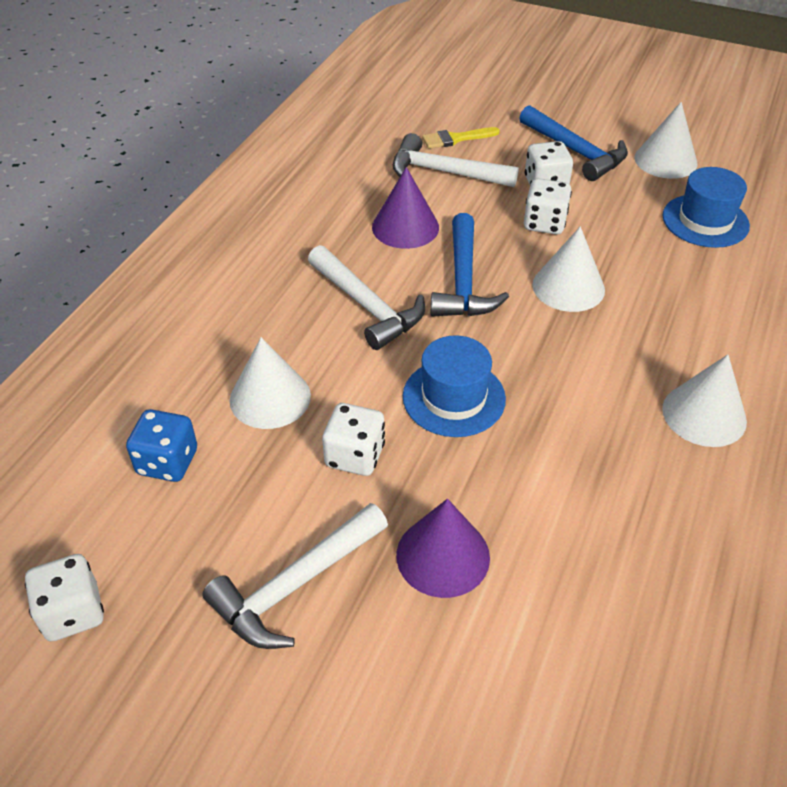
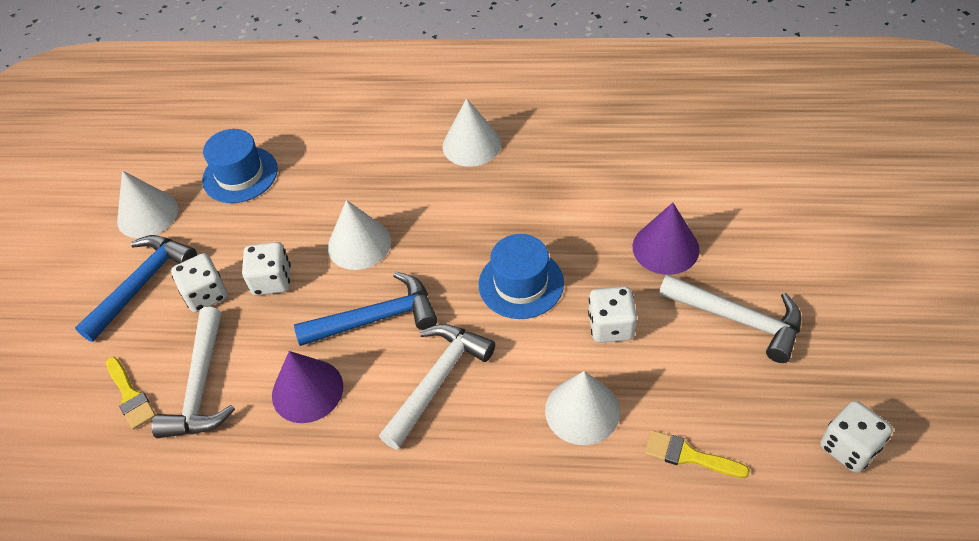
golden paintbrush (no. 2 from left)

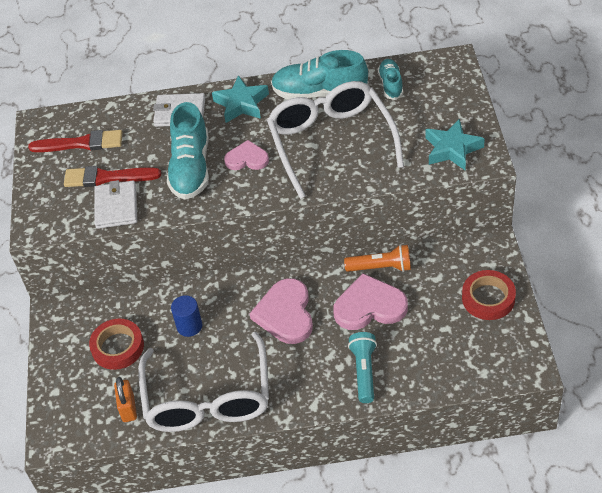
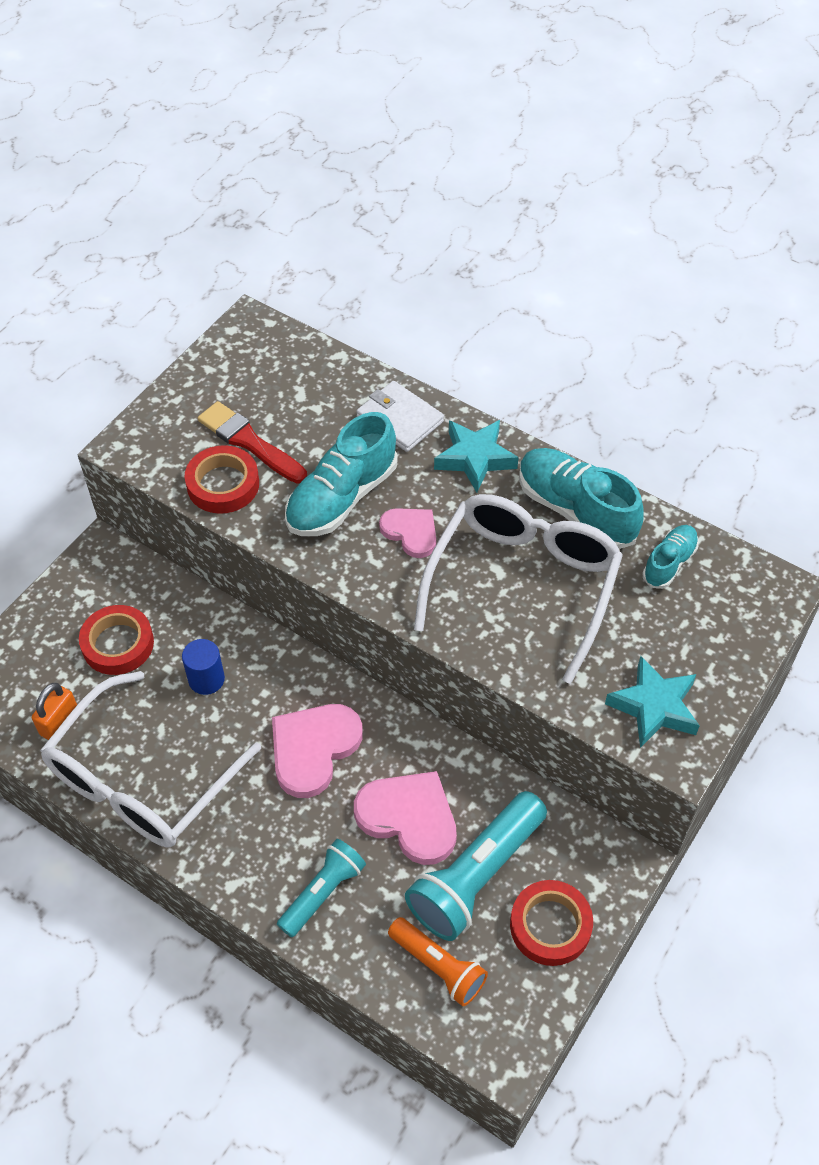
crimson sticky tape (no. 2 from left)
orange flashlight
aqua flashlight (no. 2 from left)
crimson paintbrush (no. 1 from left in the first image)

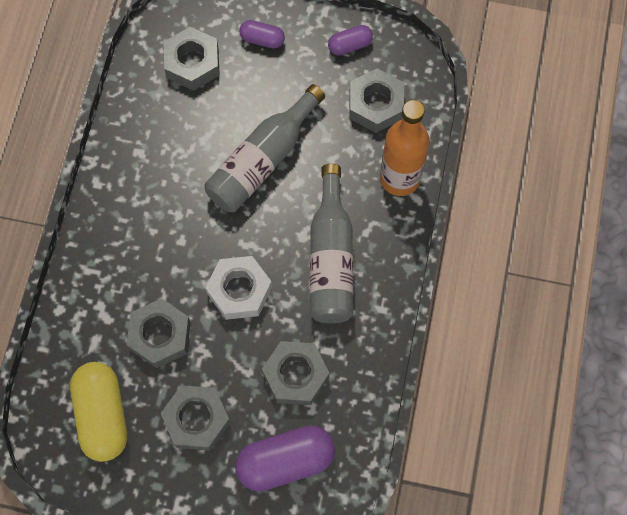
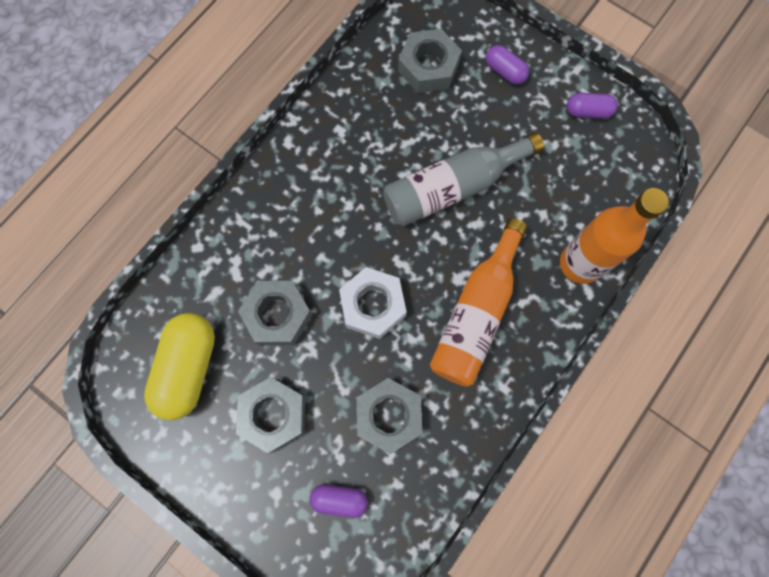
violet pill (no. 1 from left)
orange drink bottle (no. 1 from left)
gray hex nut (no. 5 from left in the first image)

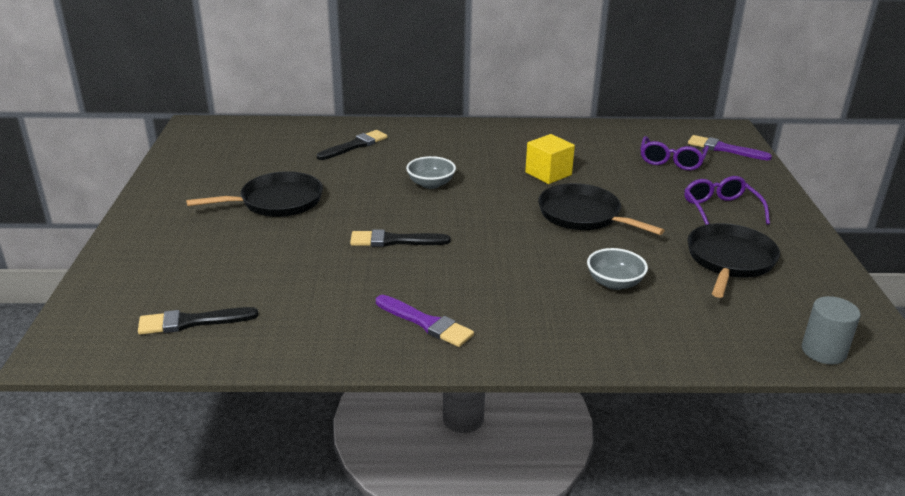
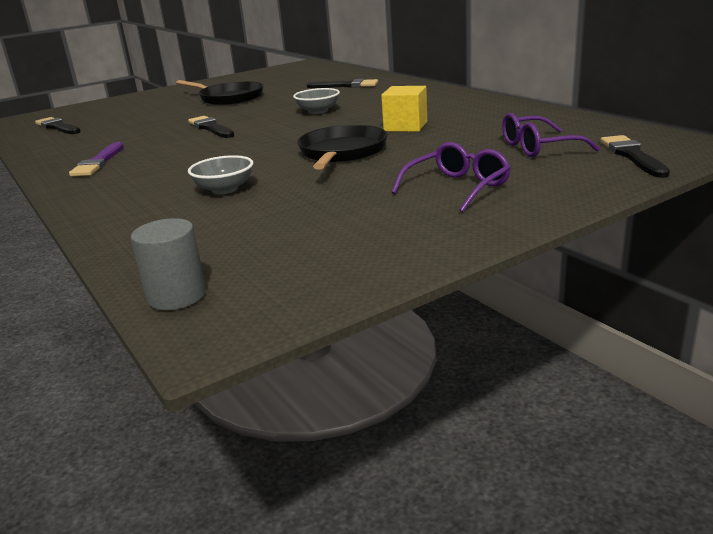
jet-black paintbrush (no. 4 from left)
jet-black frying pan (no. 3 from left in the first image)

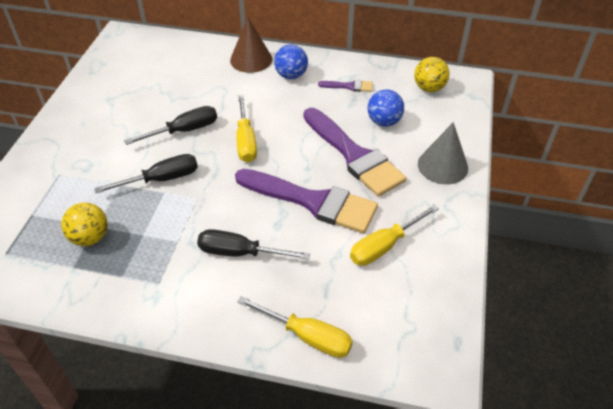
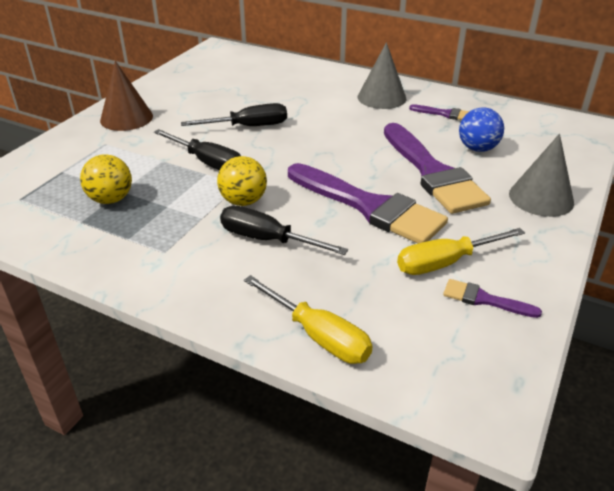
brown cone
jet-black flat screwdriver (no. 1 from left)
golden sphere (no. 2 from left)
gray cone (no. 1 from left)
violet paintbrush (no. 4 from left)
golden flat screwdriver (no. 1 from left in the first image)

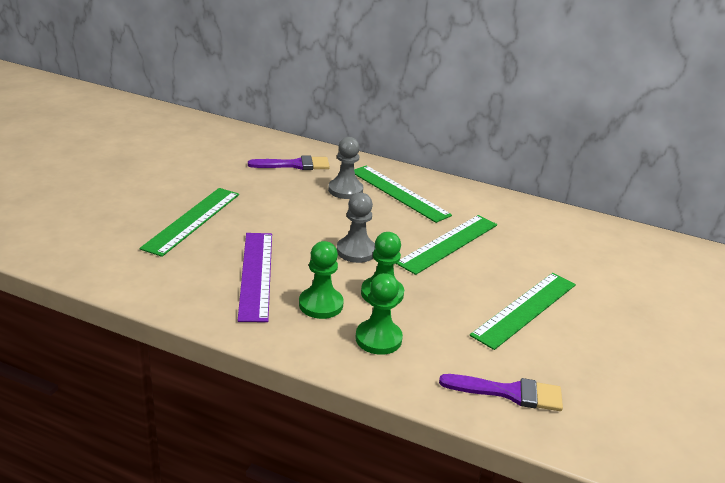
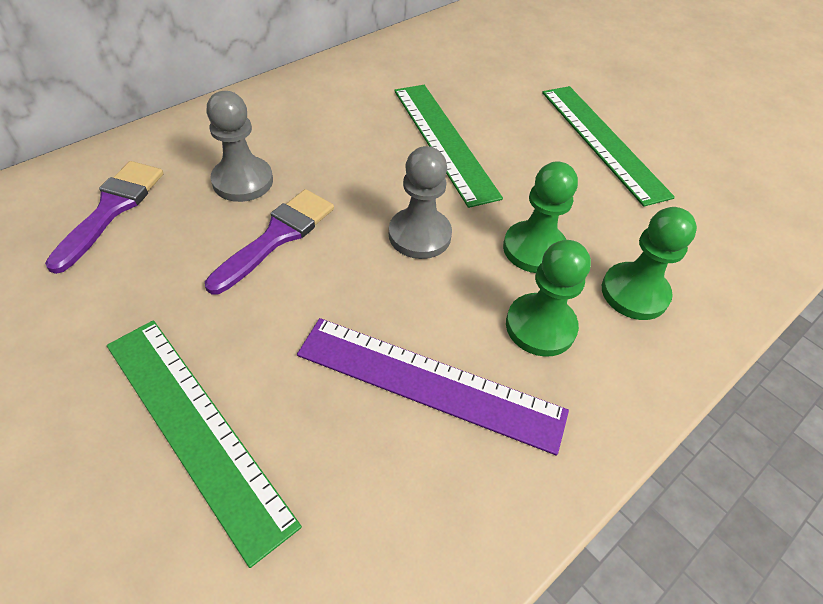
violet paintbrush (no. 2 from left)
green straightedge (no. 2 from left in the first image)

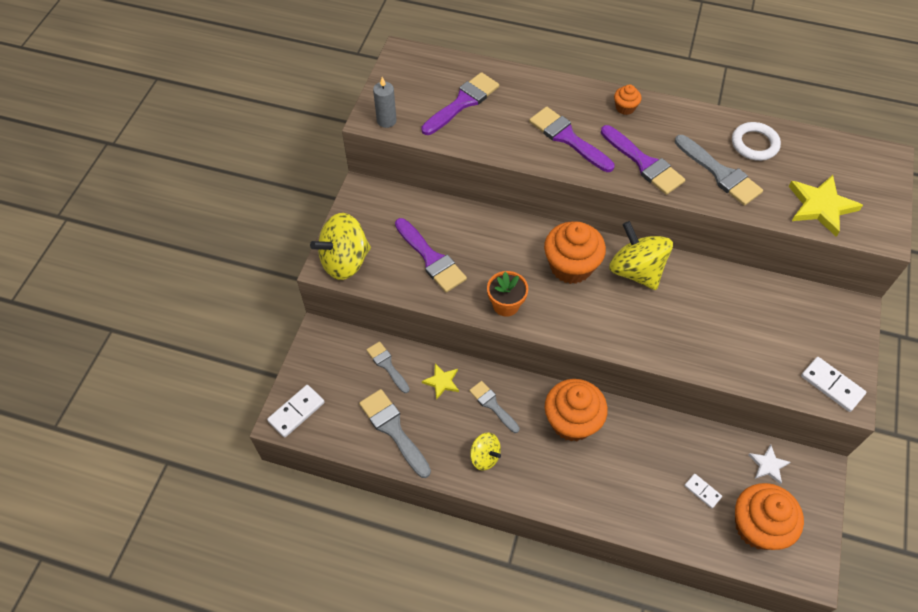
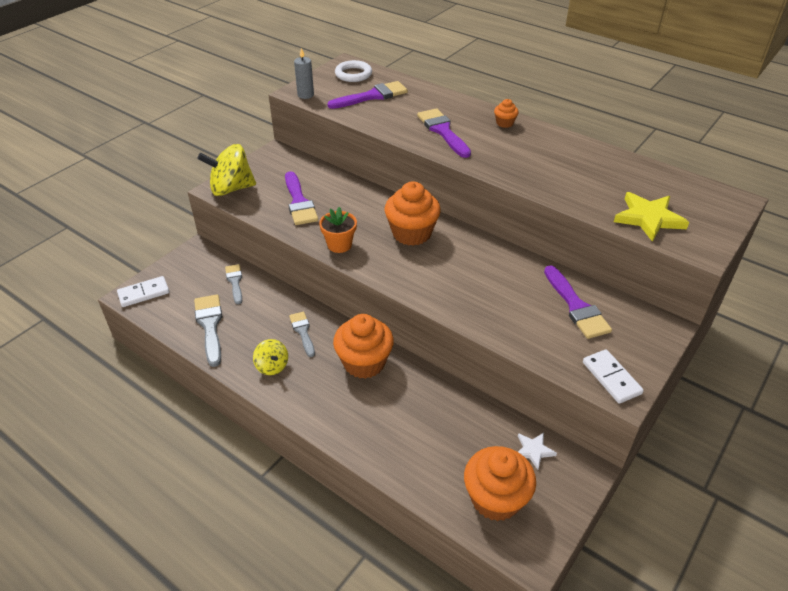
pure white hoop
violet paintbrush (no. 4 from left)
golden five-pointed star (no. 1 from left in the first image)
golden spinning top (no. 3 from left in the first image)
gray paintbrush (no. 4 from left in the first image)
pure white domino piece (no. 2 from left in the first image)

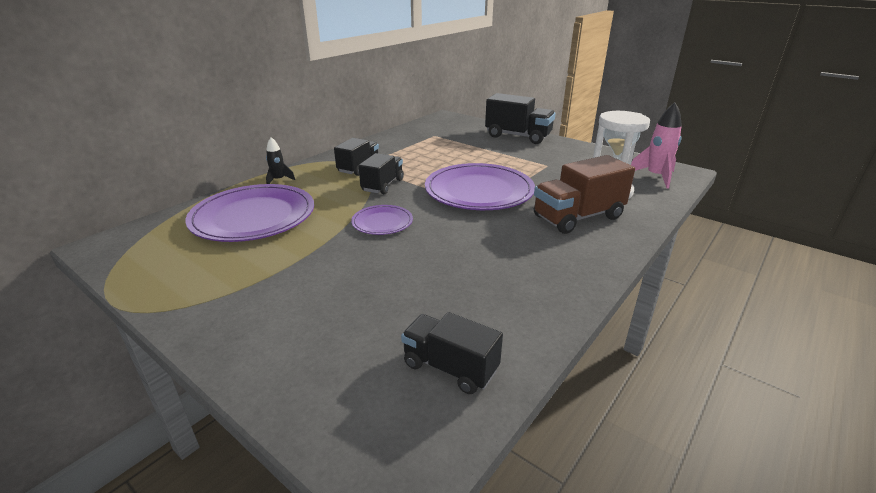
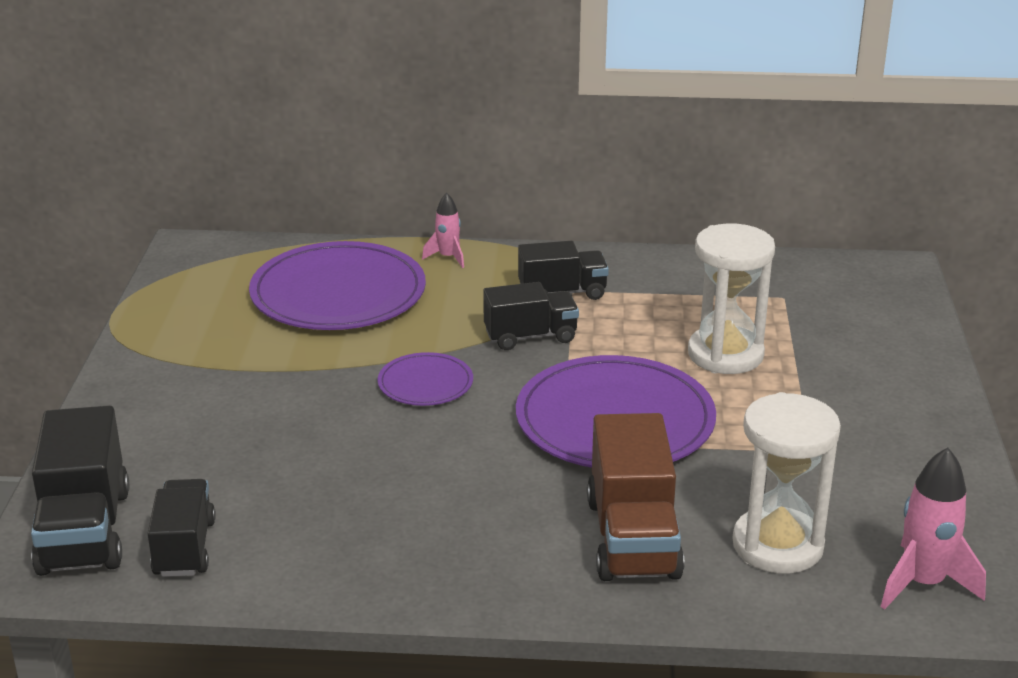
jet-black toy truck (no. 1 from left)
rosy spaceship (no. 1 from left)
brown toy truck
pure white sandglass (no. 1 from left)

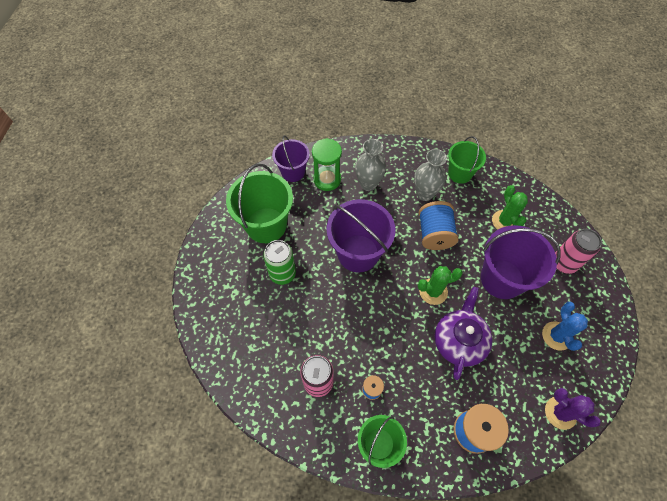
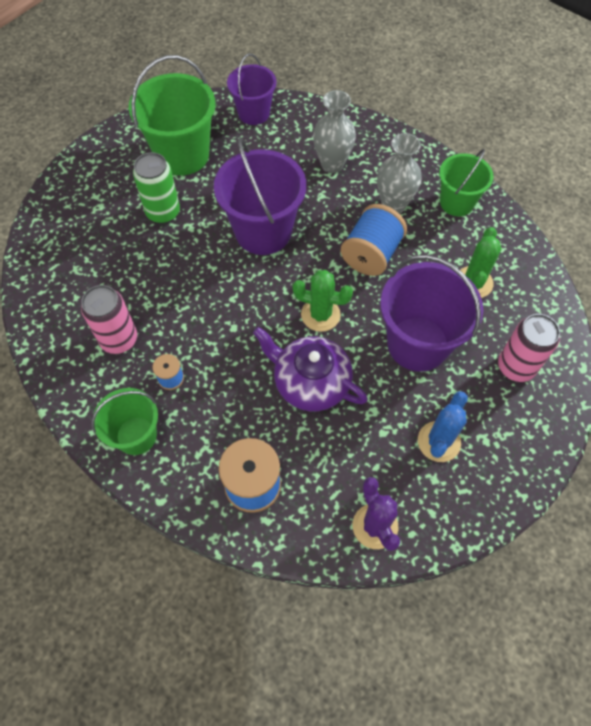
violet tea pot
green sandglass

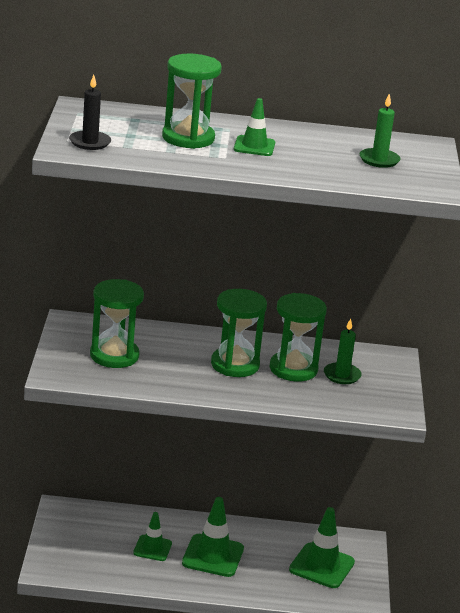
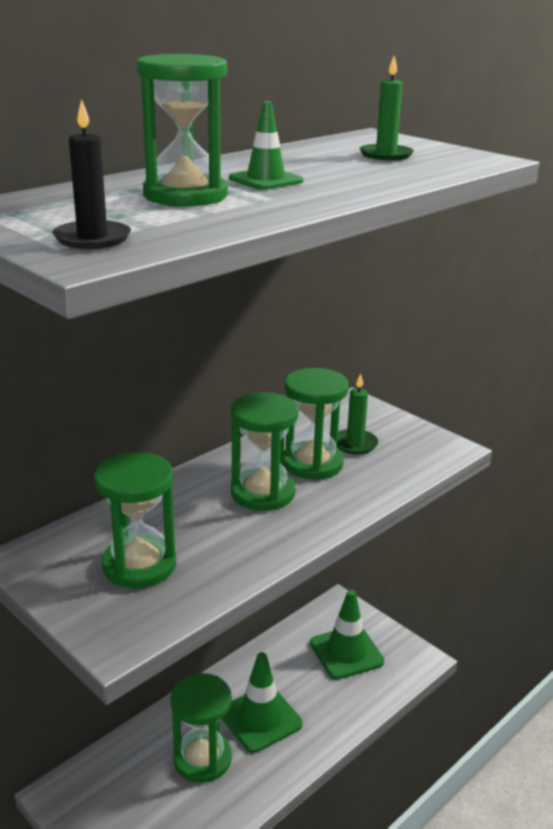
green sandglass (no. 3 from left)

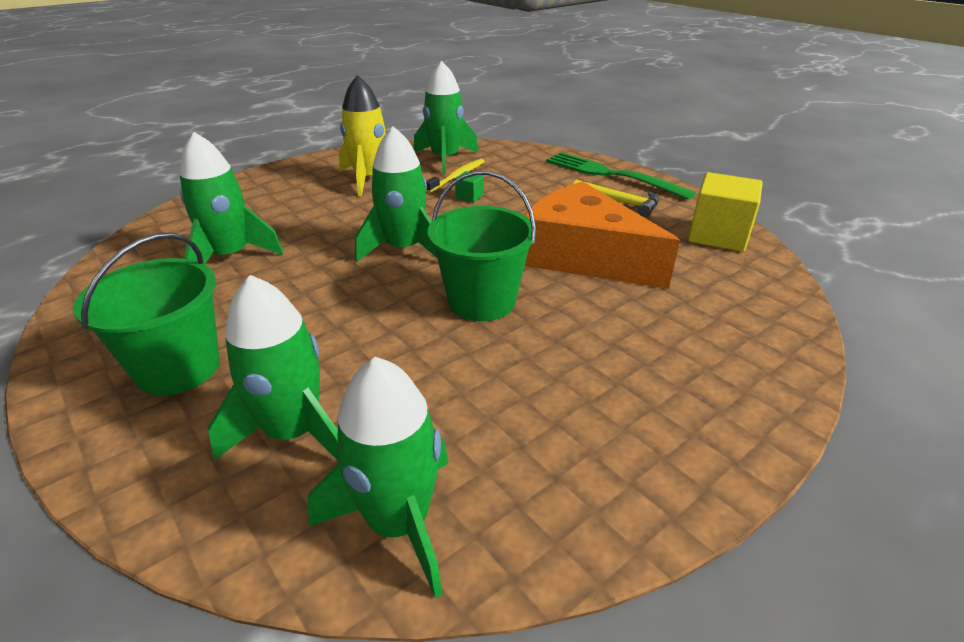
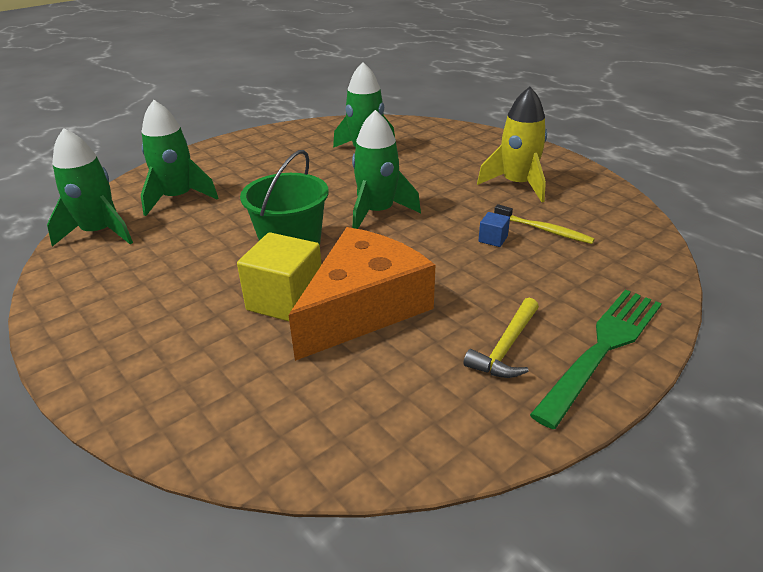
golden solid cube
blue solid cube
green sand bucket (no. 1 from left in the first image)
green spaceship (no. 5 from left in the first image)

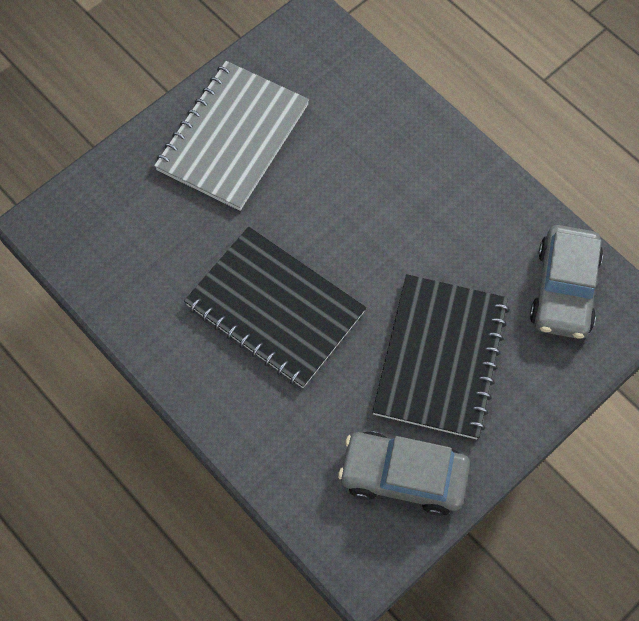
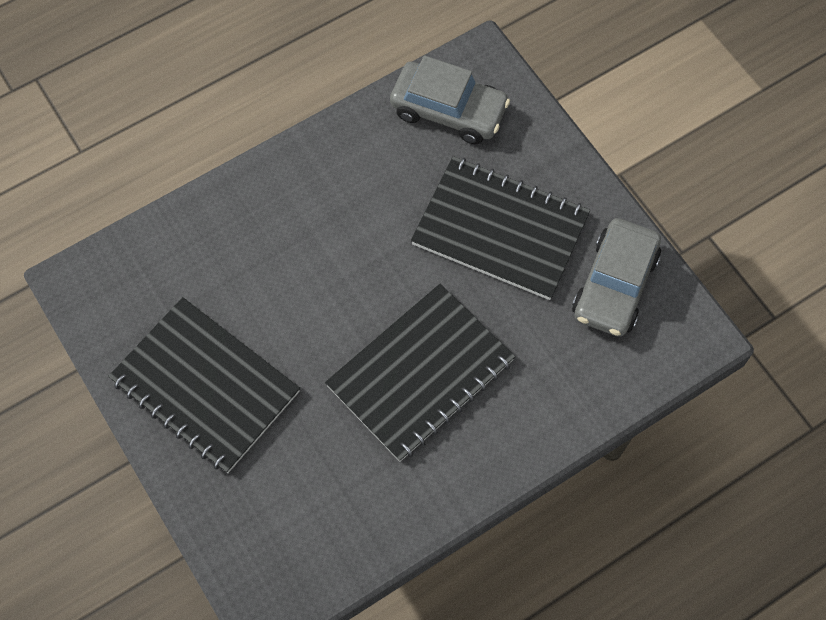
jet-black notebook (no. 1 from left)

